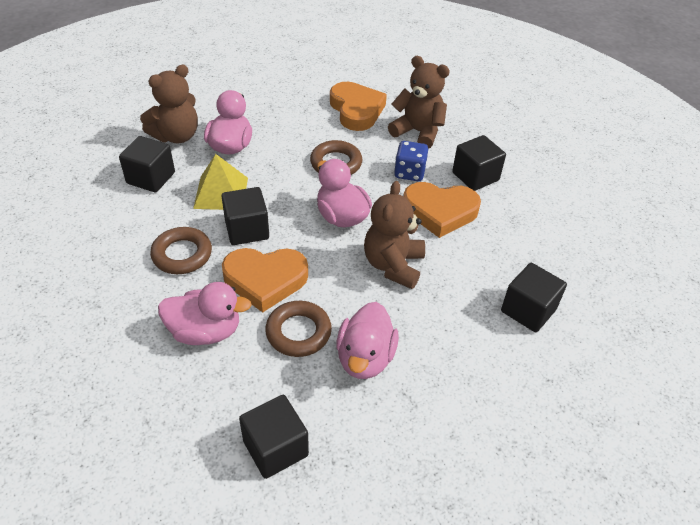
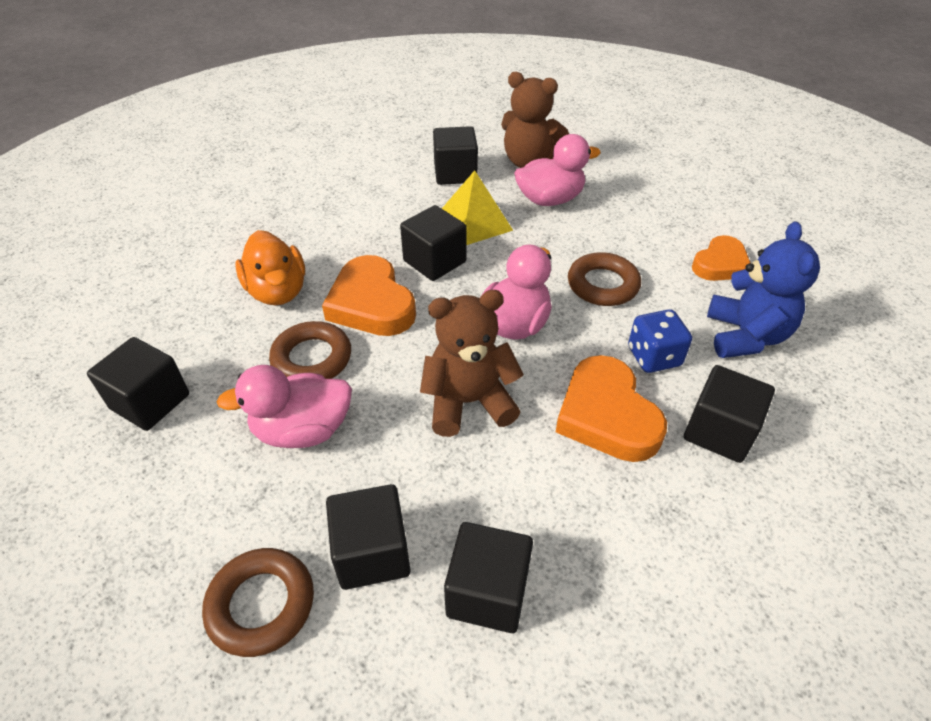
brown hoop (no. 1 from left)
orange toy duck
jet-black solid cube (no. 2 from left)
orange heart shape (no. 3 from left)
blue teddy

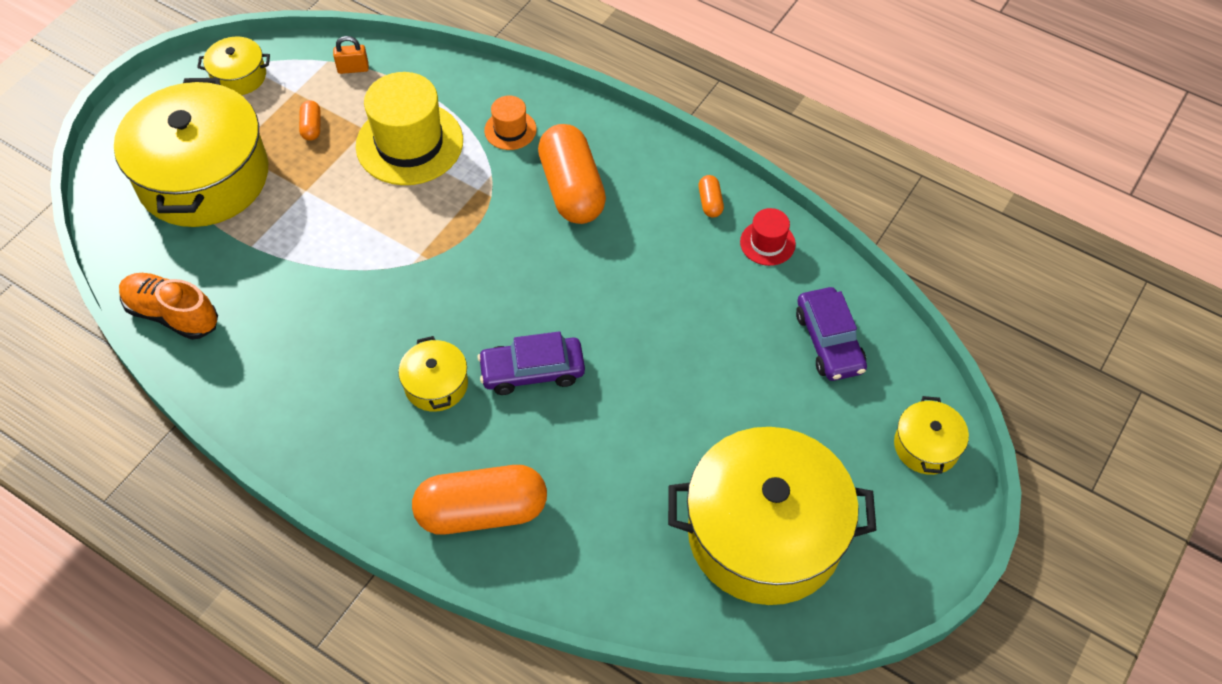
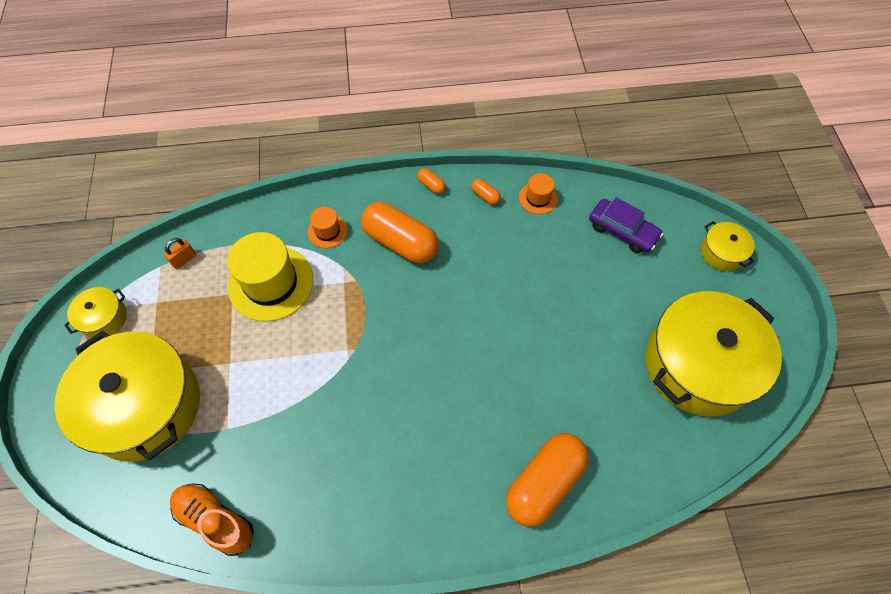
orange shoe
orange pill (no. 2 from left)
orange tall hat (no. 2 from left)
golden stockpot (no. 3 from left in the first image)
violet automobile (no. 1 from left in the first image)

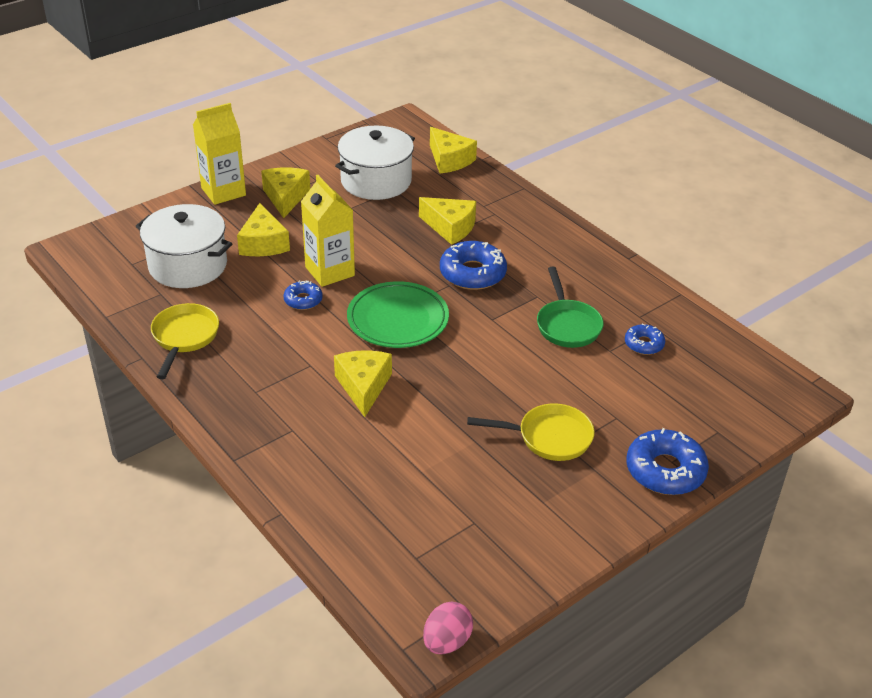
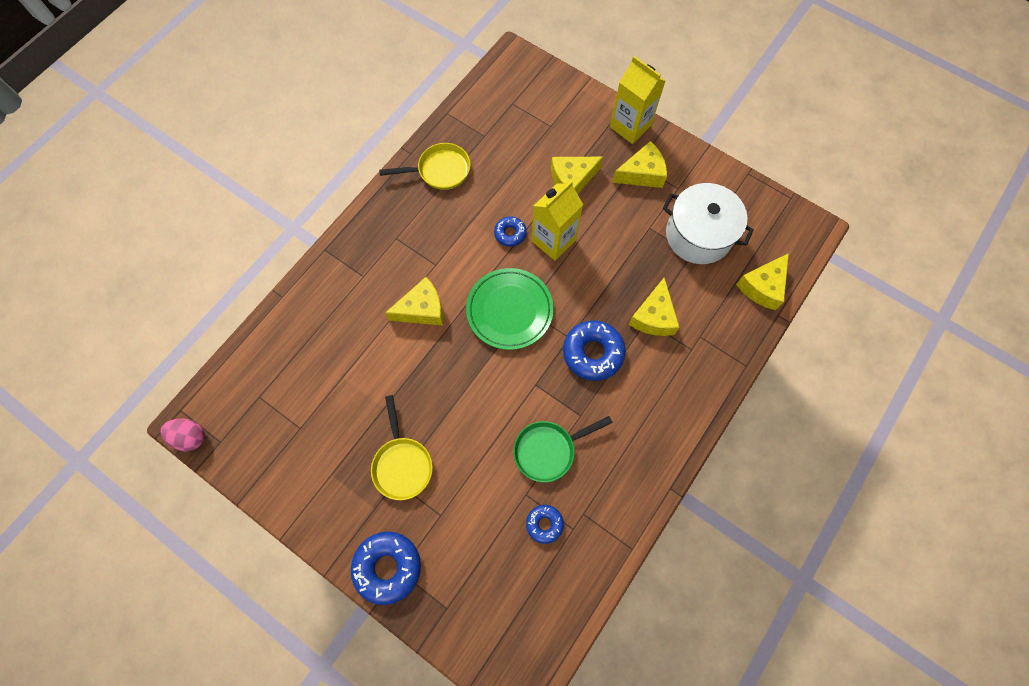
pure white stockpot (no. 1 from left in the first image)

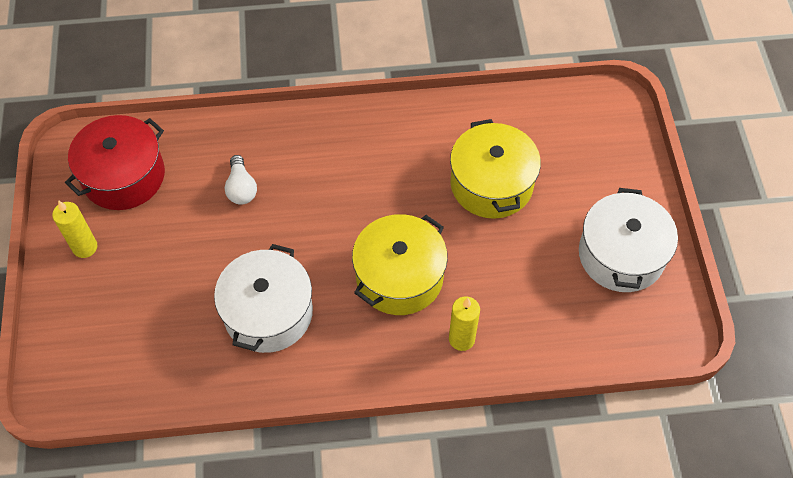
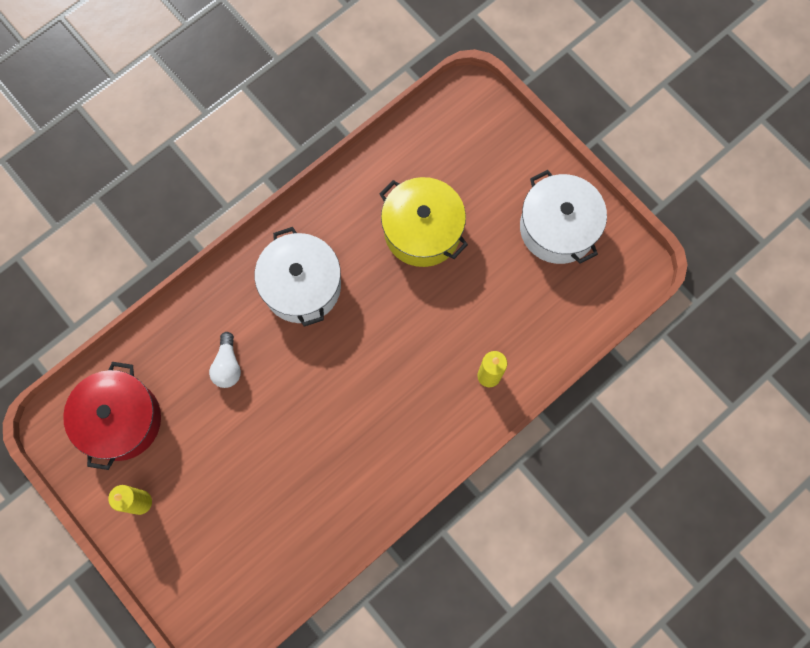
pure white light bulb
pure white stockpot (no. 1 from left)
golden stockpot (no. 1 from left in the first image)

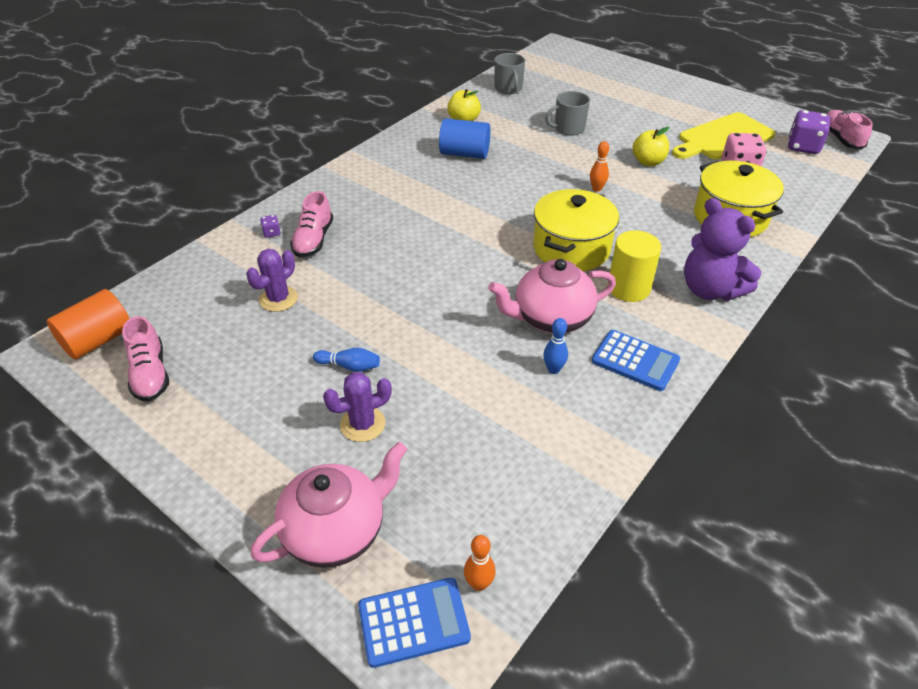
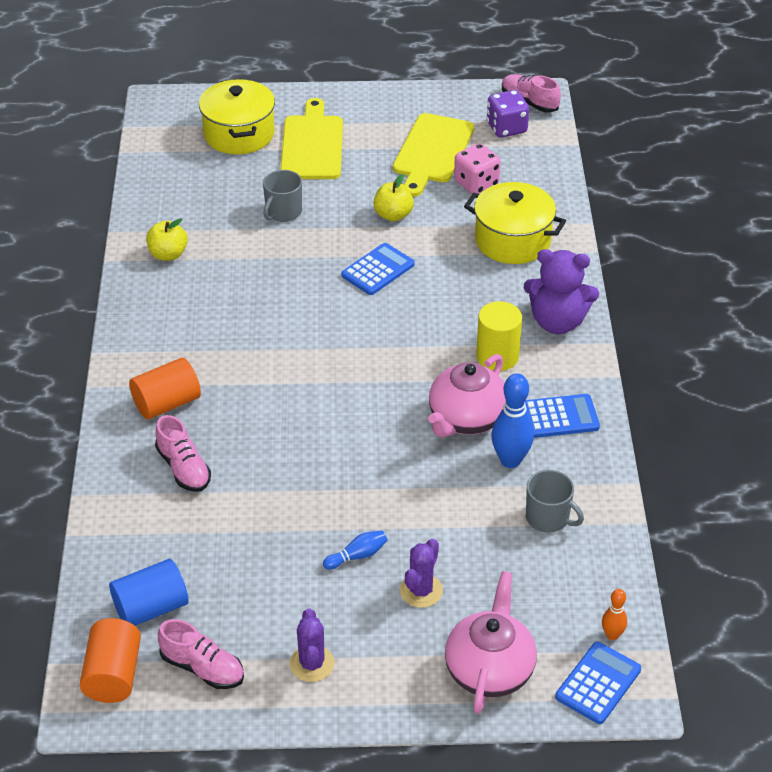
blue cylinder
orange cylinder (no. 2 from left)
golden stockpot (no. 1 from left)
golden bread board (no. 1 from left)
violet cactus (no. 1 from left)
blue pocket calculator (no. 1 from left)
blue tenpin (no. 2 from left)
gray coffee mug (no. 2 from left)
violet game die (no. 1 from left in the first image)

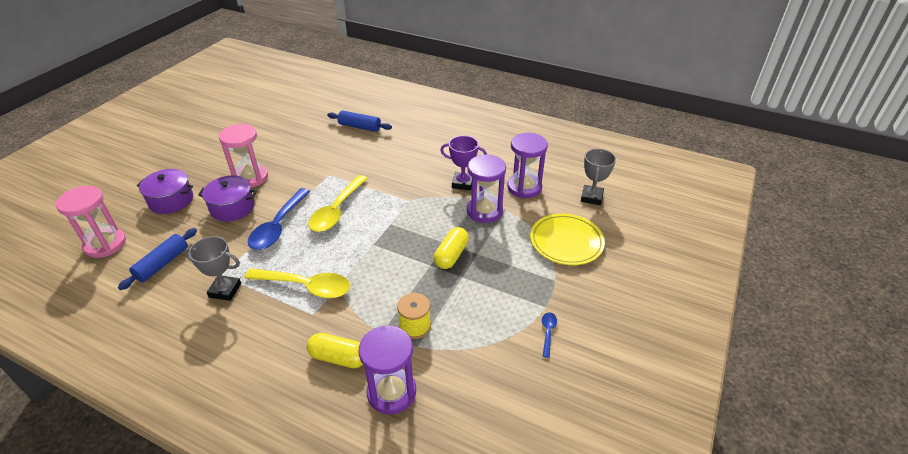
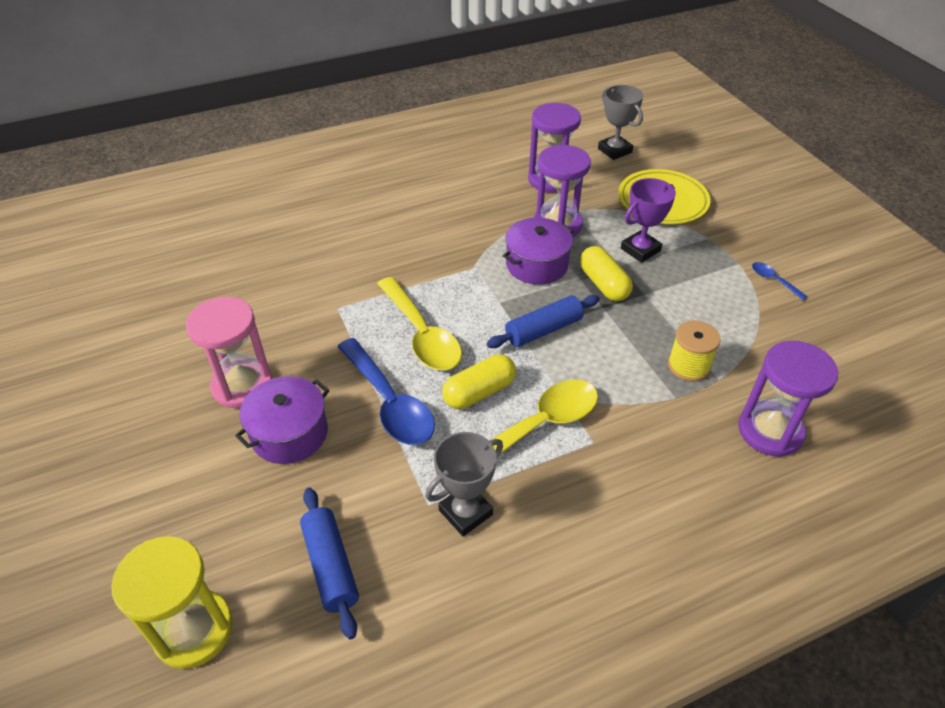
golden sandglass
golden pill (no. 1 from left)
blue dough roller (no. 2 from left)
violet stockpot (no. 2 from left)
violet trophy

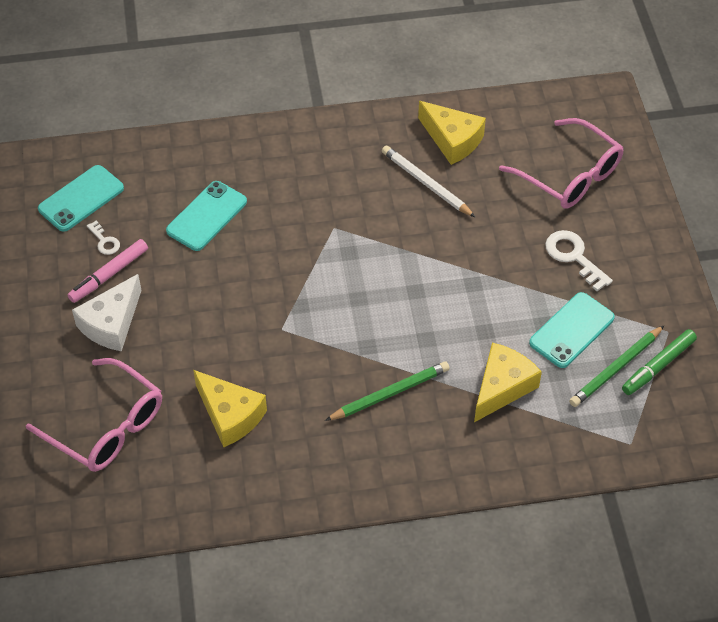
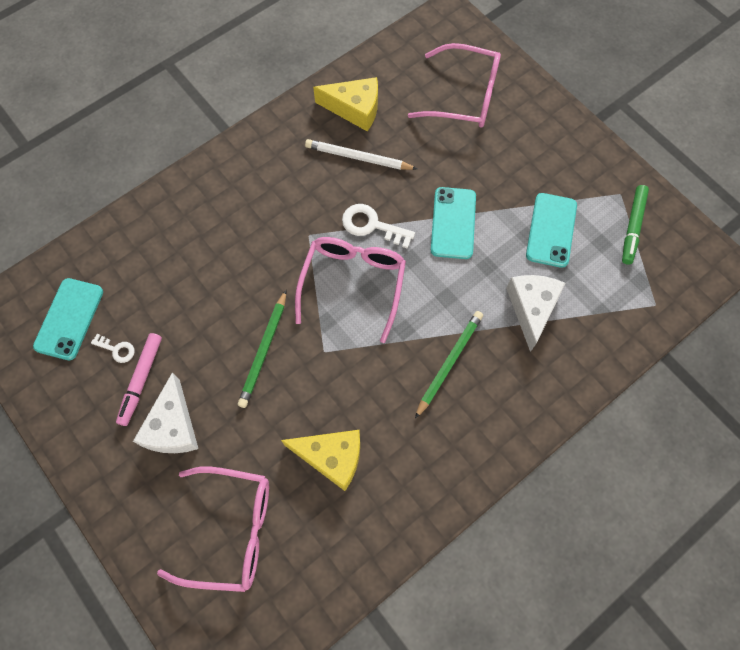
green pencil (no. 1 from left)
rosy glasses (no. 2 from left)
pure white latchkey (no. 2 from left)
aqua phone (no. 2 from left)
pure white cheese (no. 2 from left)

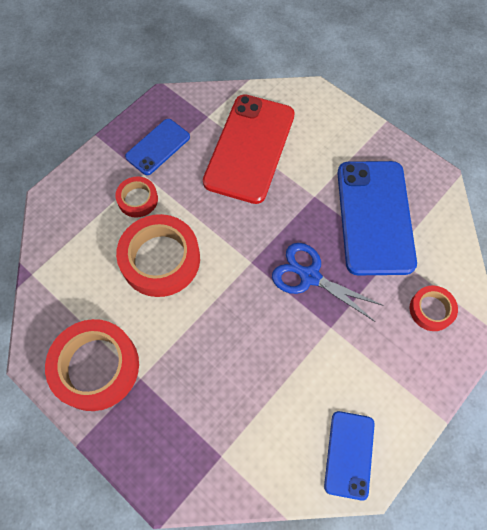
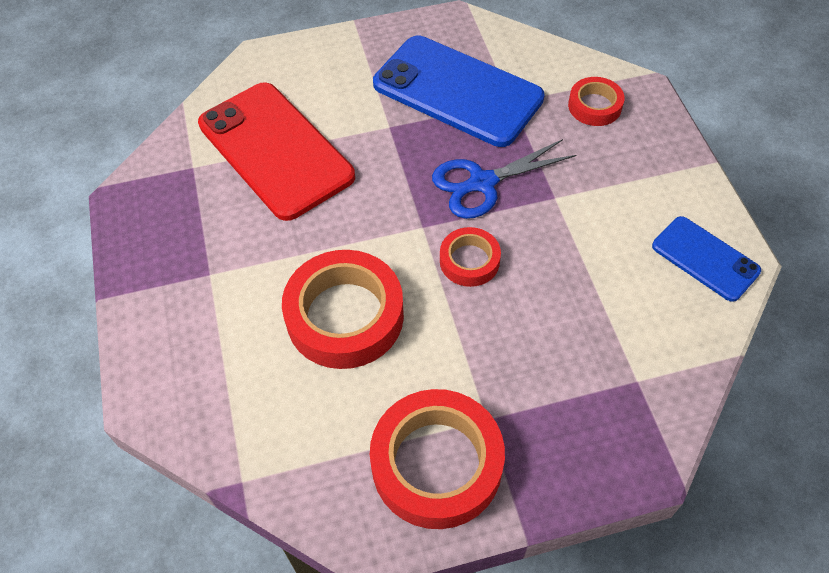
crimson sticky tape (no. 3 from left)
blue phone (no. 1 from left in the first image)

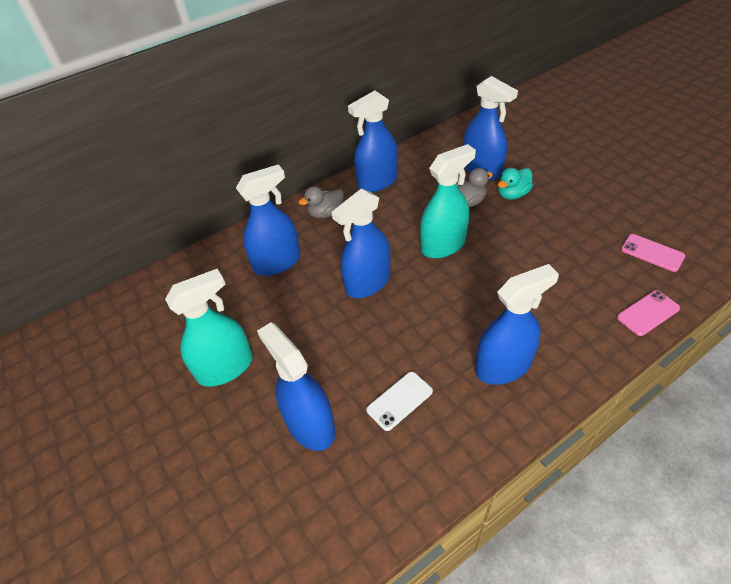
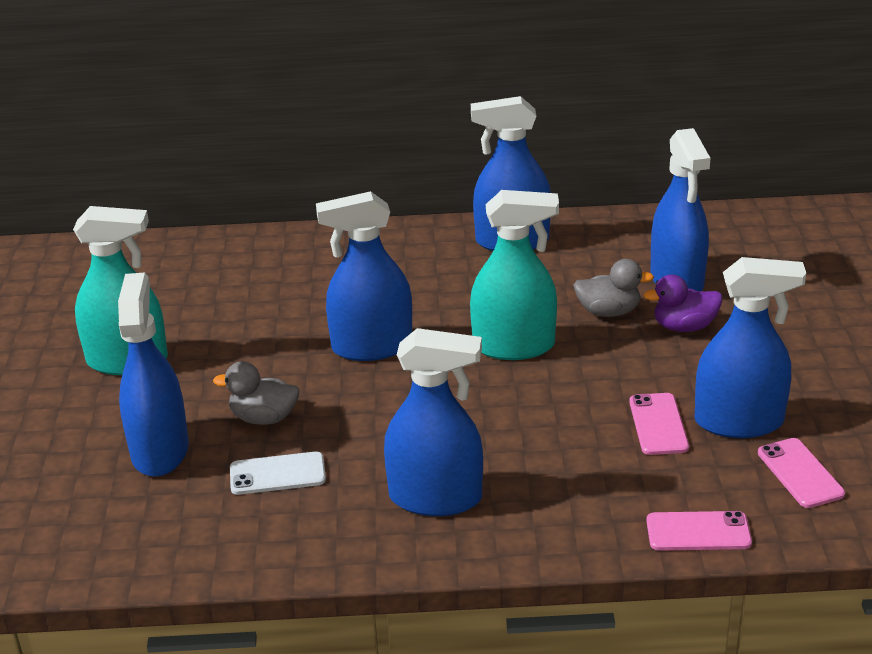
gray toy duck (no. 1 from left)
rosy phone (no. 1 from left)
violet toy duck
blue spray bottle (no. 6 from left)

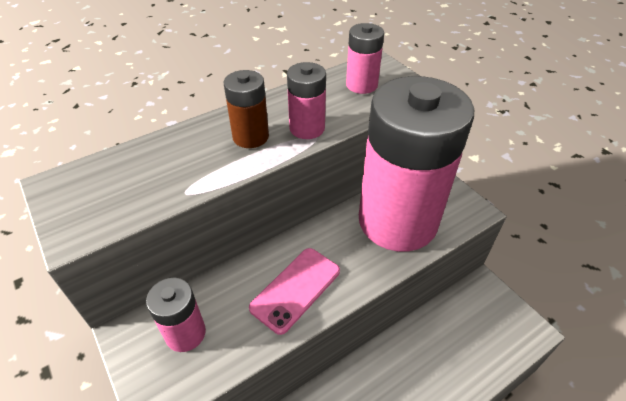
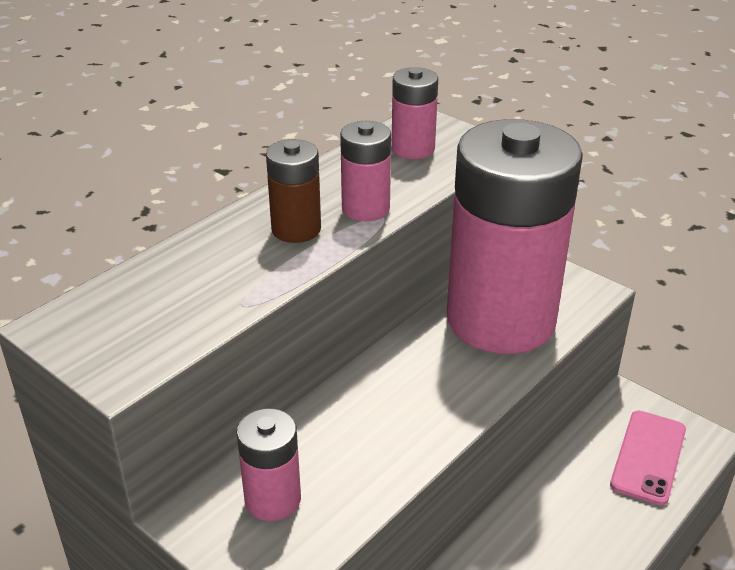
rosy phone

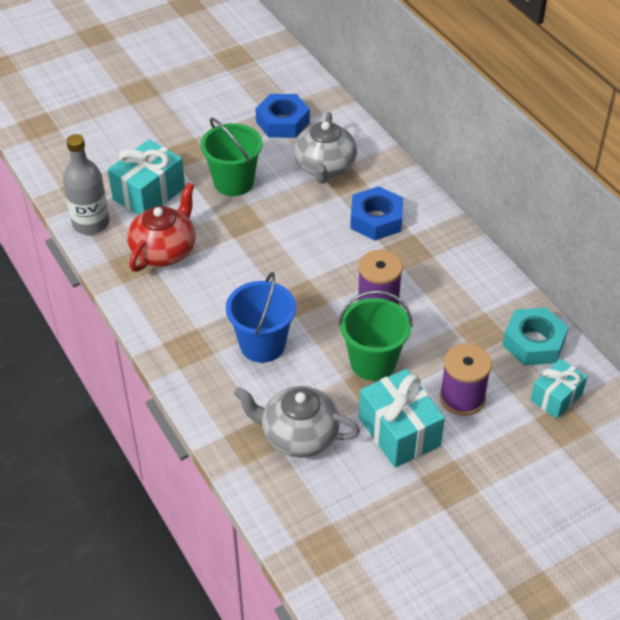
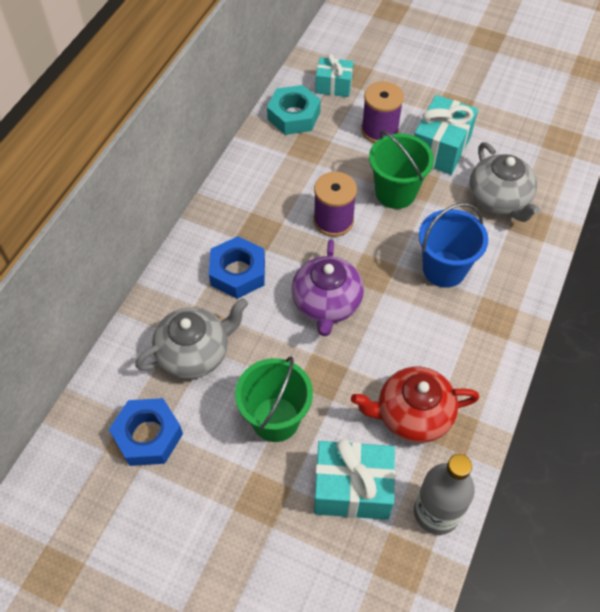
violet tea pot

